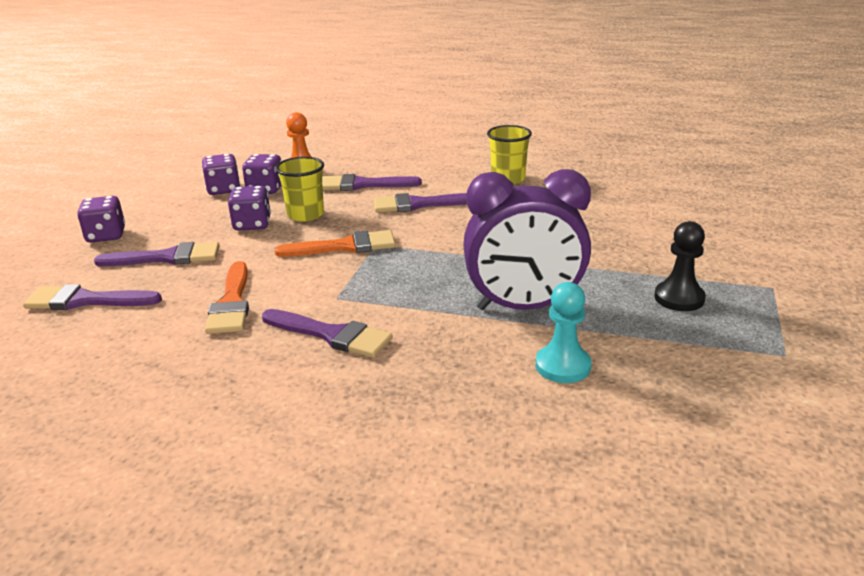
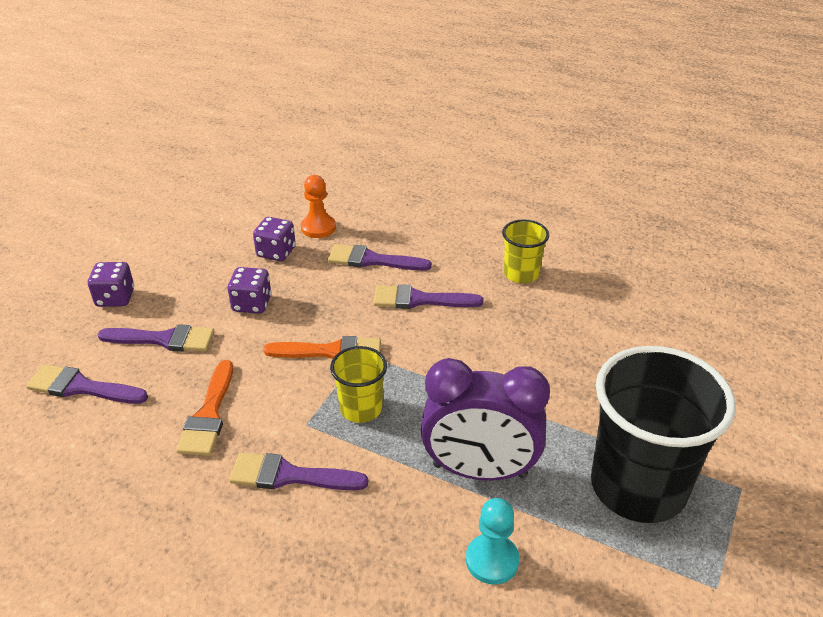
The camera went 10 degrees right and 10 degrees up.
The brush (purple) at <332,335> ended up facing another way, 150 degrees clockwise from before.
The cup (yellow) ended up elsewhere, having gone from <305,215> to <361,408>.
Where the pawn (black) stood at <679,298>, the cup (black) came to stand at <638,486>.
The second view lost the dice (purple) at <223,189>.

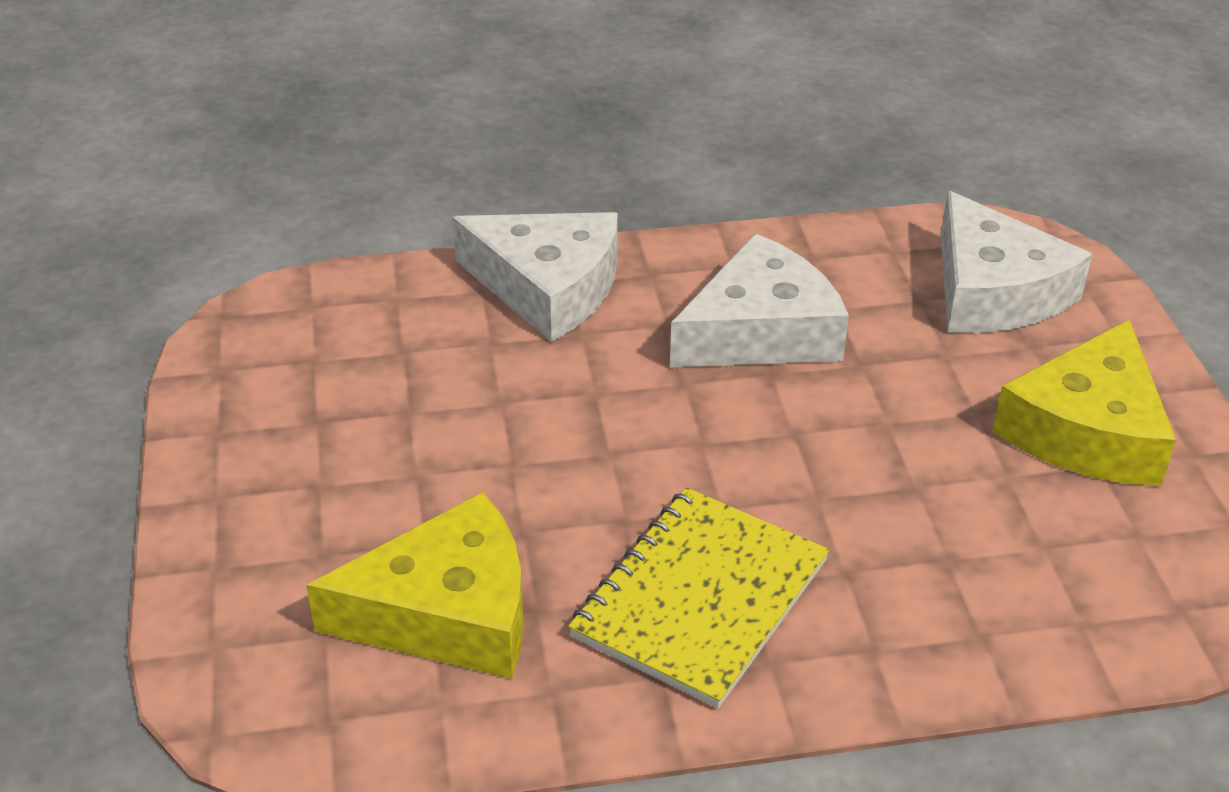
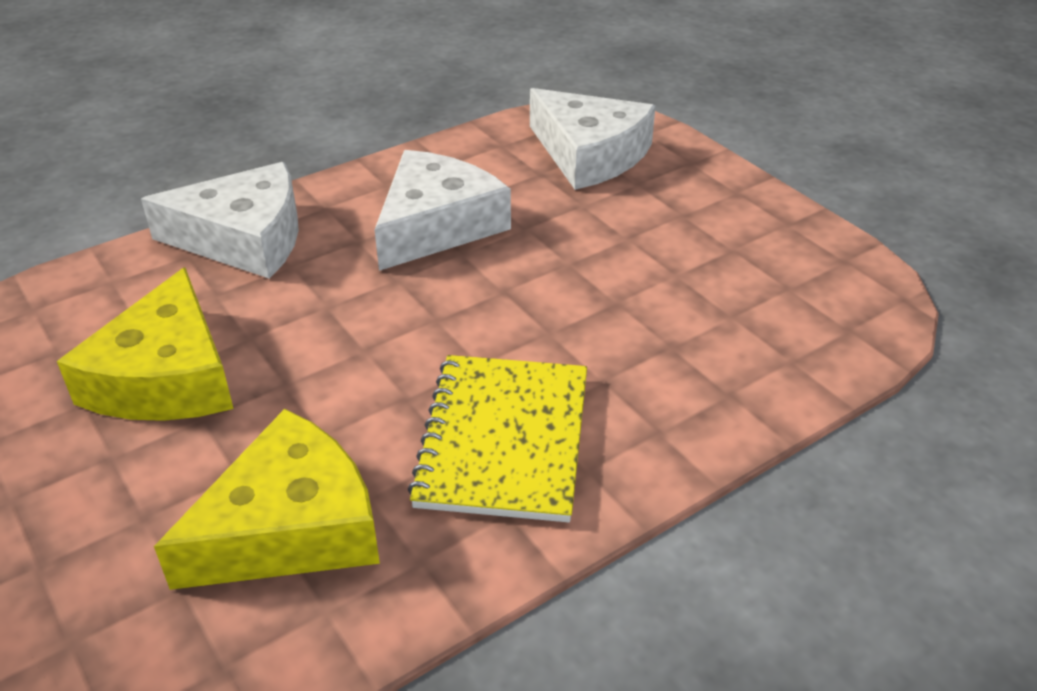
The camera went 25 degrees left and 0 degrees up.
The cheese (yellow) ended up elsewhere, having gone from <1087,430> to <166,377>.

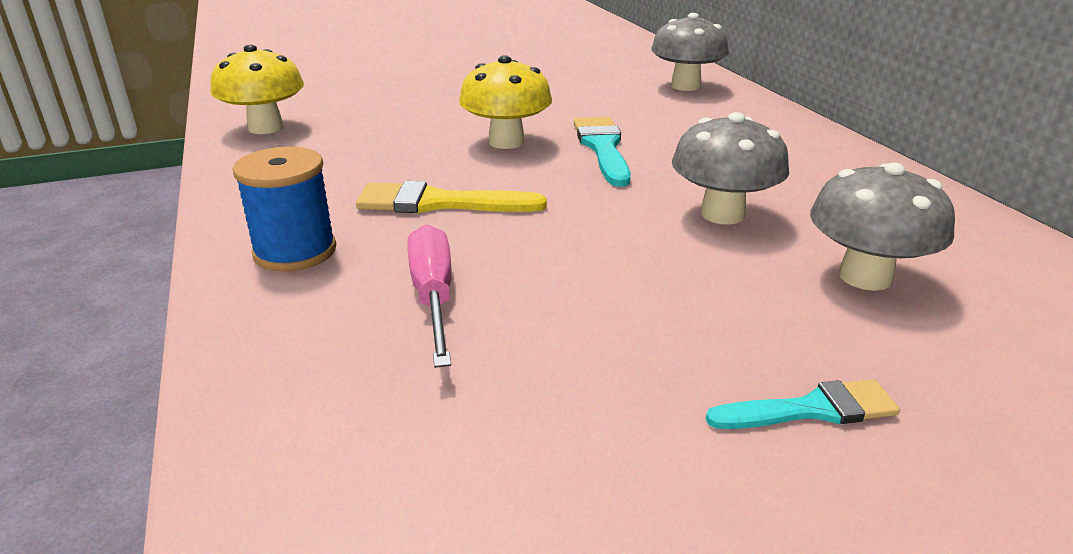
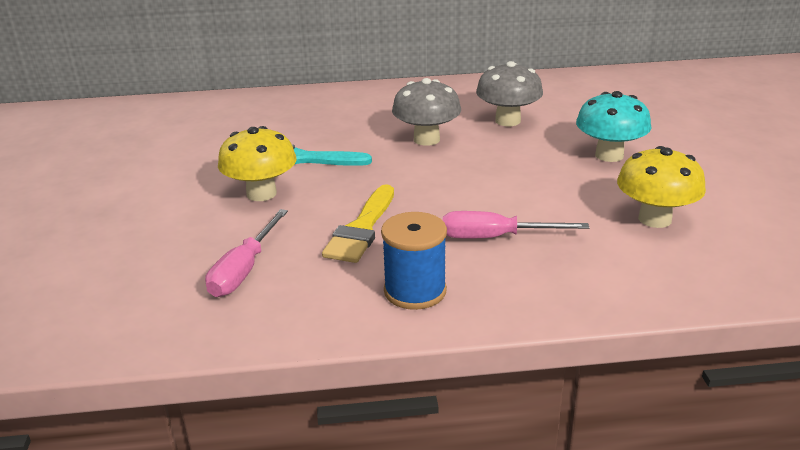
The camera went 75 degrees left and 0 degrees up.
The second view gained the screwdriver (pink) at <244,270>.
Where the brush (turquoise) stood at <811,409>, the mushroom (turquoise) came to stand at <609,155>.
The mushroom (yellow) ended up elsewhere, having gone from <266,128> to <654,219>.
The second view lost the mushroom (grey) at <685,86>.

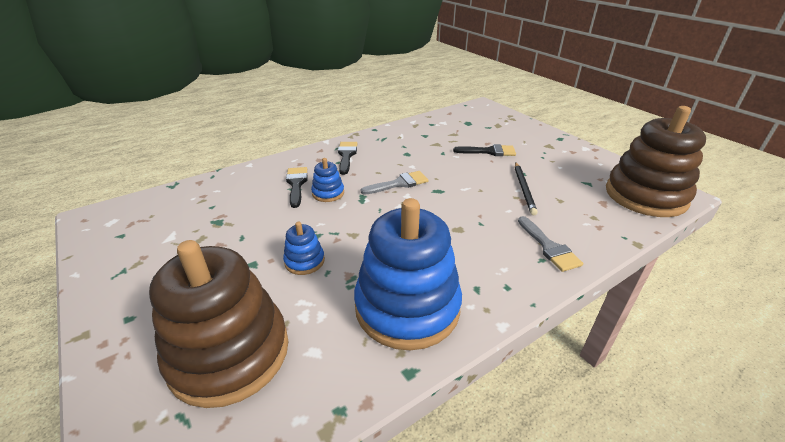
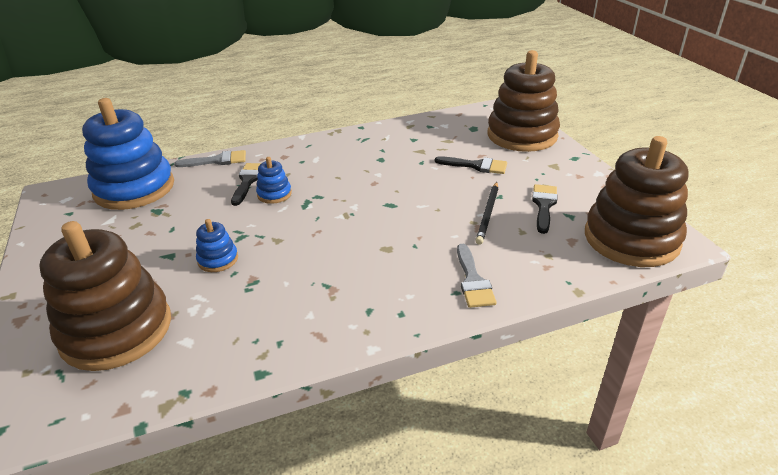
The camera went 15 degrees right and 0 degrees up.
The stacking toy (blue) ended up elsewhere, having gone from <407,307> to <134,188>.
The brush (grey) ended up elsewhere, having gone from <399,183> to <217,160>.
The second view gained the stacking toy (brown) at <522,135>.
The brush (black) ended up elsewhere, having gone from <346,155> to <544,205>.

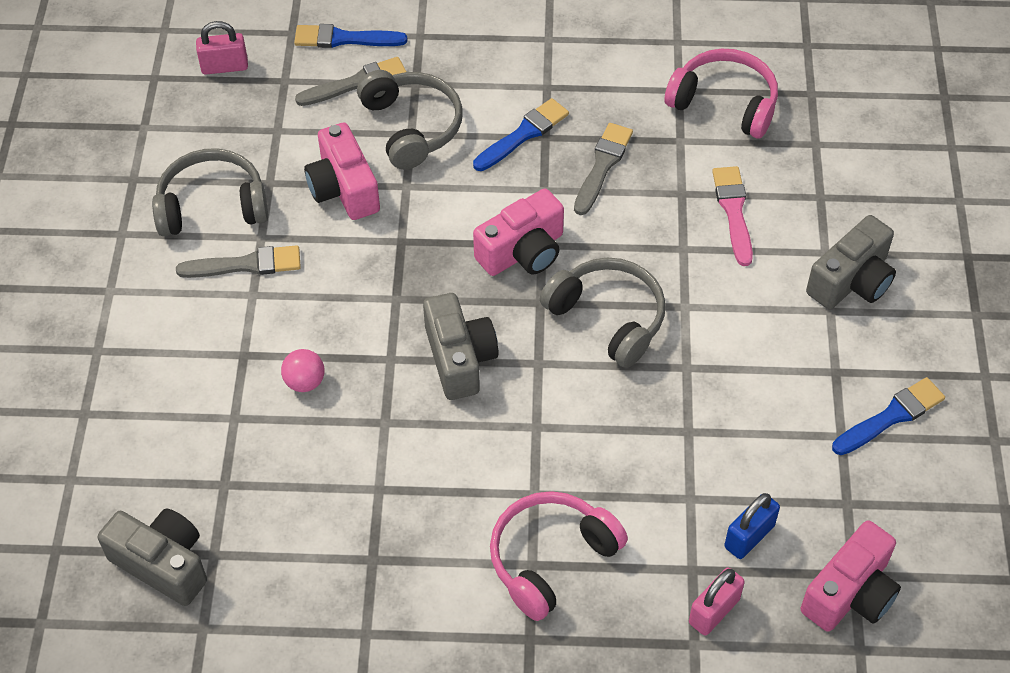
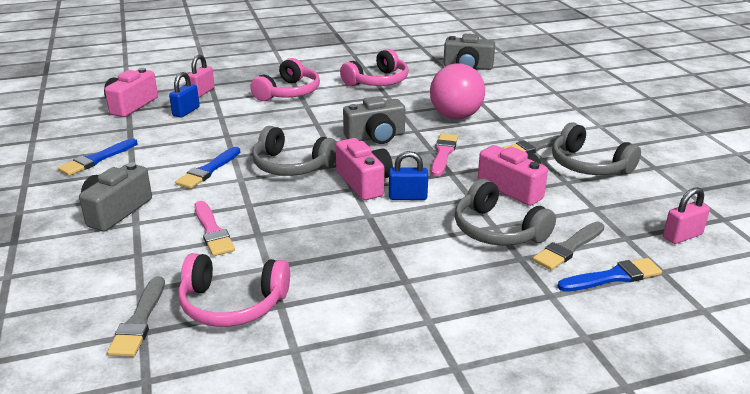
The camera went 160 degrees right and 25 degrees down.
The brush (grey) ended up elsewhere, having gone from <602,166> to <139,321>.
The brush (blue) ended up elsewhere, having gone from <523,134> to <208,170>.
The camera (pink) at <523,252> ended up facing another way, 120 degrees clockwise from before.
The second view gained the headphones (pink) at <377,81>.
The camera (grey) at <459,358> ended up facing another way, 75 degrees counterclockwise from before.
The second view gained the padlock (blue) at <407,197>.
The size of the ball (pink) at <305,382> changed by a factor of 2.15.
The second view gained the brush (pink) at <443,153>.
The headphones (grey) at <212,206> ended up facing another way, 75 degrees clockwise from before.

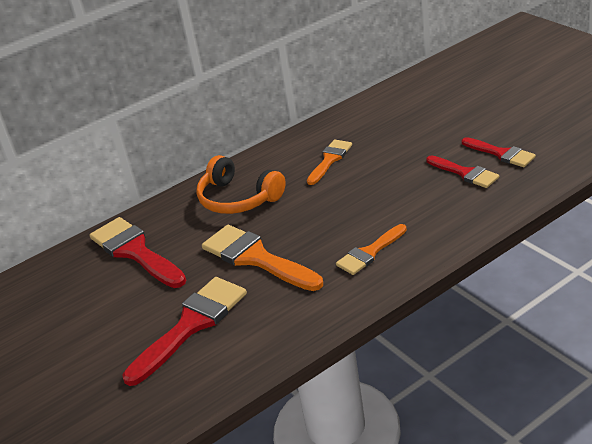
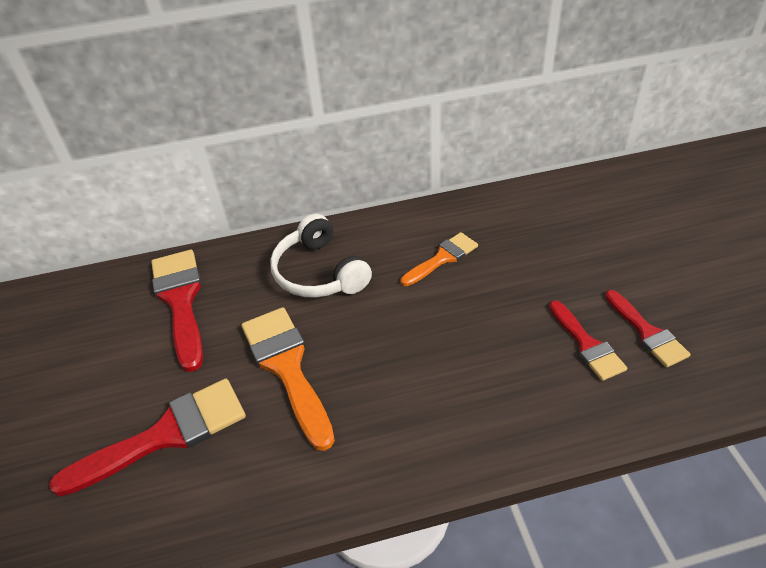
The camera went 20 degrees right and 10 degrees up.
What was the headphones (orange) at <238,199> turned into the headphones (white) at <319,272>.
The second view lost the brush (orange) at <369,252>.

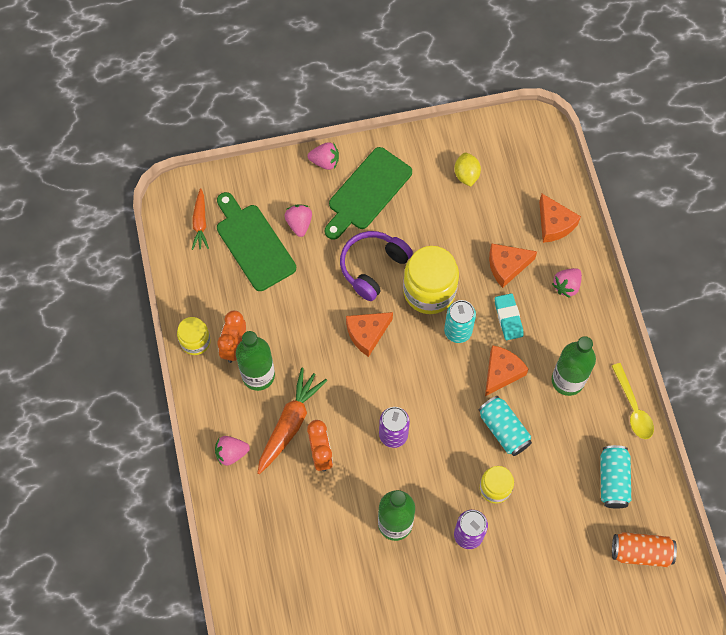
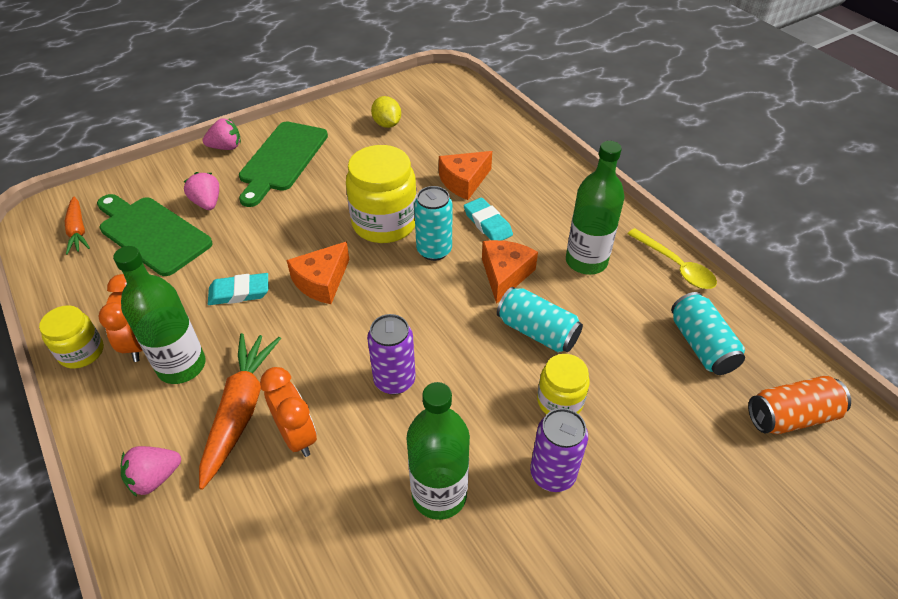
The camera went 20 degrees left and 20 degrees down.
The second view gained the eraser (turquoise) at <239,292>.
The second view lost the headphones (purple) at <373,267>.
The second view lost the cheese (orange) at <554,224>.
The second view lost the strawberry (pink) at <566,286>.

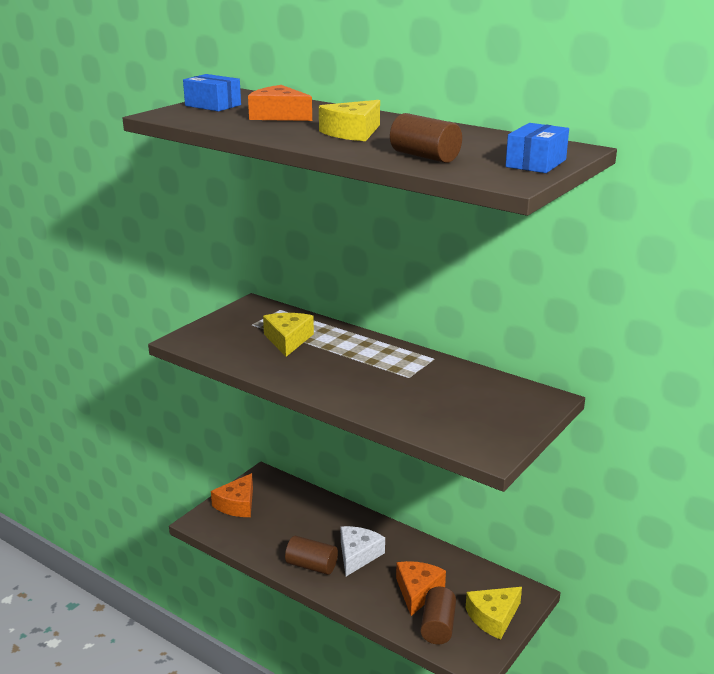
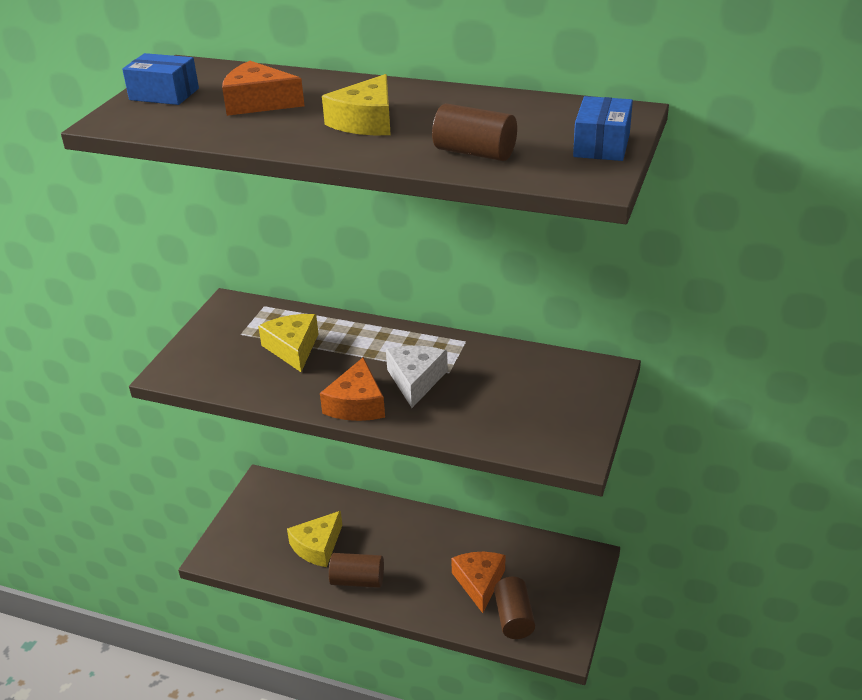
The camera went 15 degrees left and 10 degrees up.
The cheese (yellow) ended up elsewhere, having gone from <493,617> to <317,546>.
The cheese (orange) ended up elsewhere, having gone from <237,504> to <356,404>.
The cheese (white) ended up elsewhere, having gone from <358,555> to <415,380>.

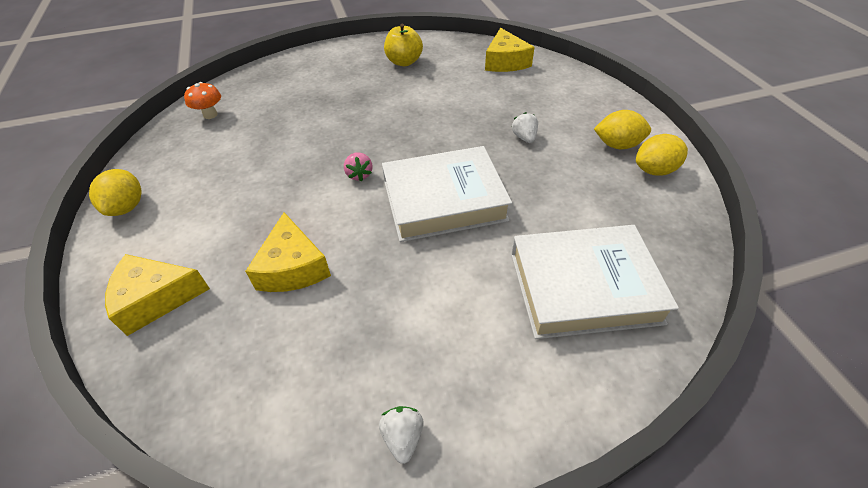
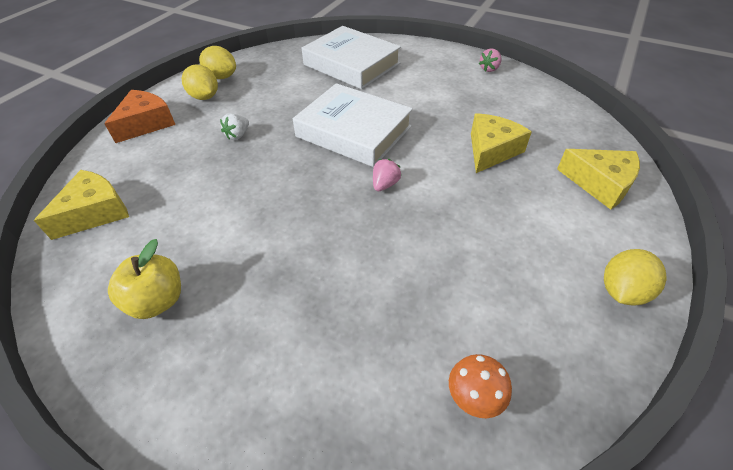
The camera went 135 degrees left and 0 degrees up.
The second view gained the cheese (orange) at <146,124>.
What was the strawberry (white) at <403,437> turned into the strawberry (pink) at <489,69>.

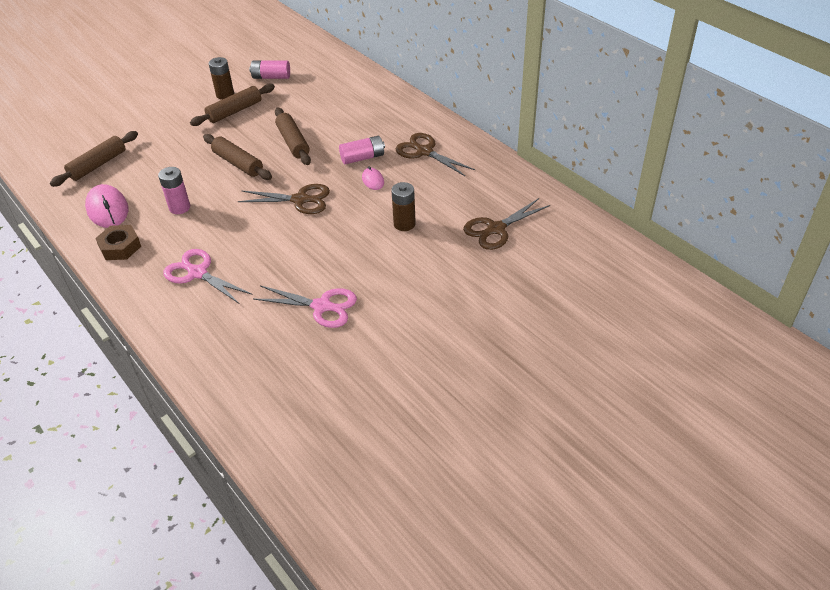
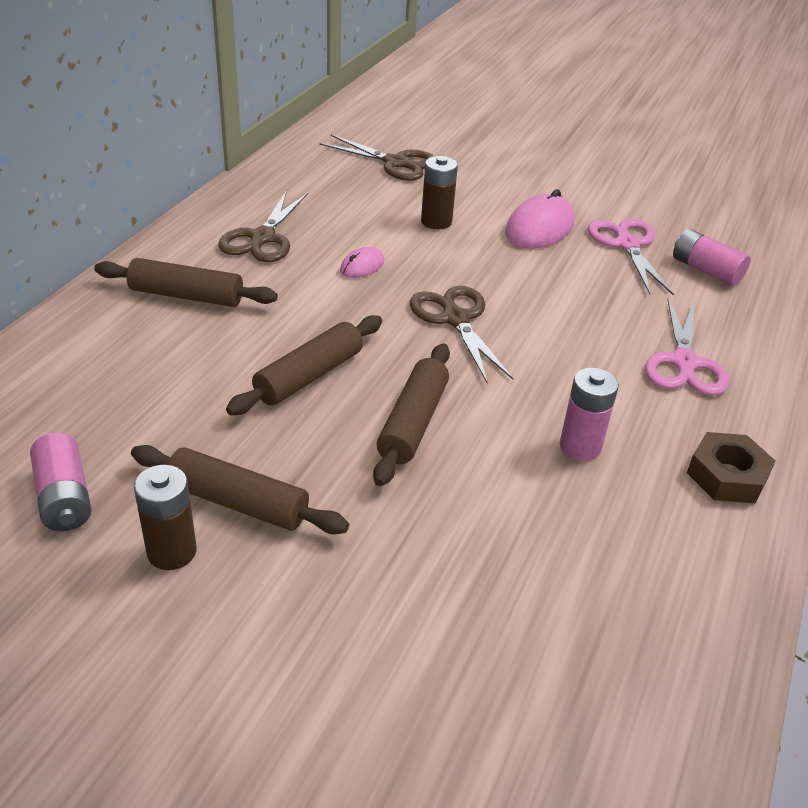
The camera went 120 degrees left and 5 degrees down.
The rolling pin (brown) ended up elsewhere, having gone from <98,165> to <186,295>.
The mouse (pink) ended up elsewhere, having gone from <107,209> to <539,228>.
The battery (pink) ended up elsewhere, having gone from <362,158> to <706,270>.

